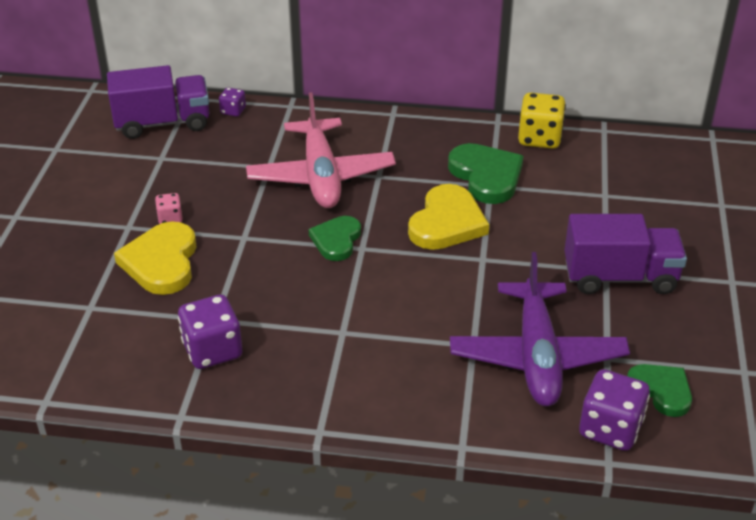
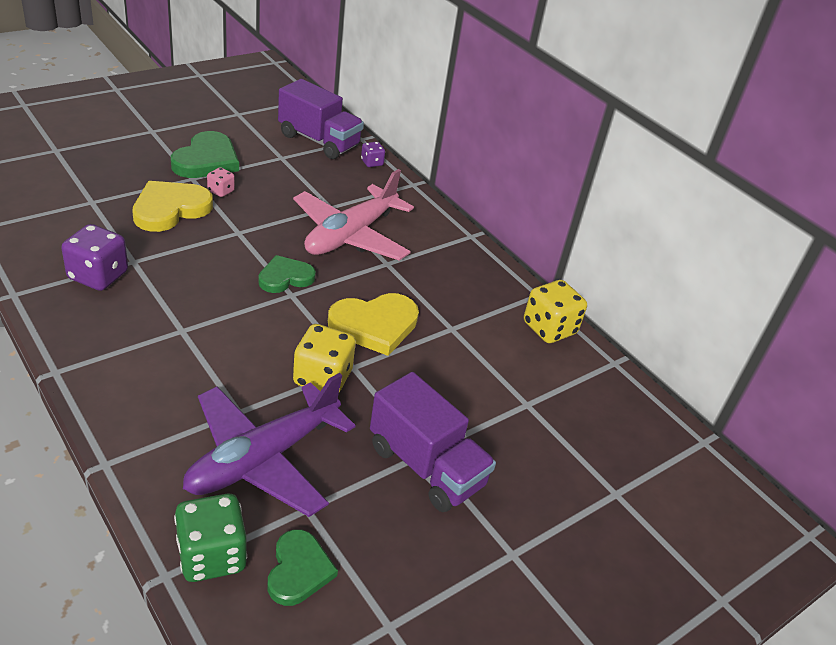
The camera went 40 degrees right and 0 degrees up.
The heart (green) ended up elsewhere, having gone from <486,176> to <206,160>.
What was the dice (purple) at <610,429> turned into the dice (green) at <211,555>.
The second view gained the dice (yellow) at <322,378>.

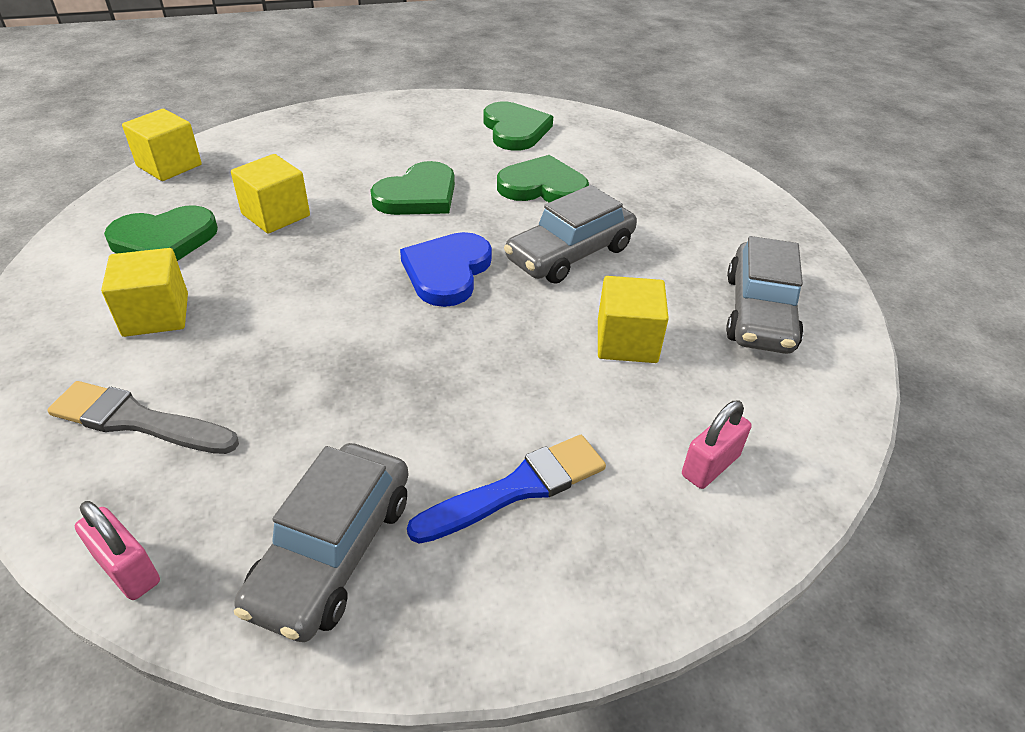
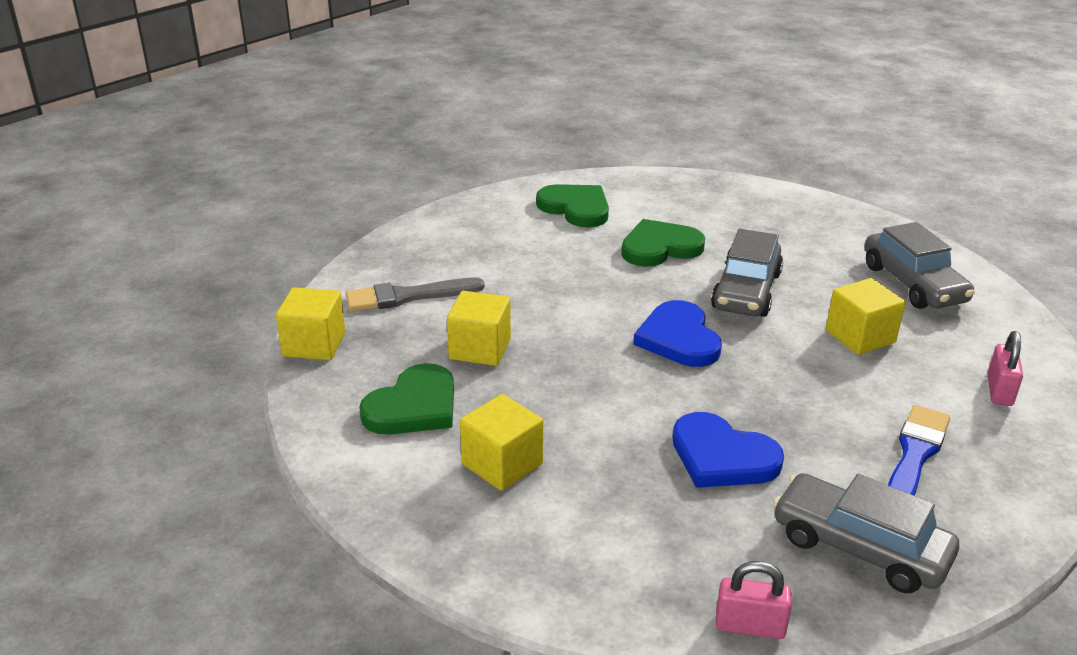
The camera went 30 degrees left and 10 degrees down.
The brush (grey) ended up elsewhere, having gone from <138,421> to <408,296>.
The second view gained the heart (blue) at <722,457>.
The car (grey) at <332,552> ended up facing another way, 135 degrees clockwise from before.
The second view lost the heart (green) at <418,195>.

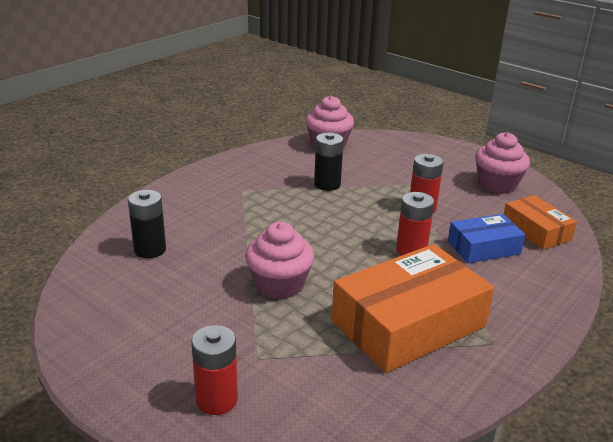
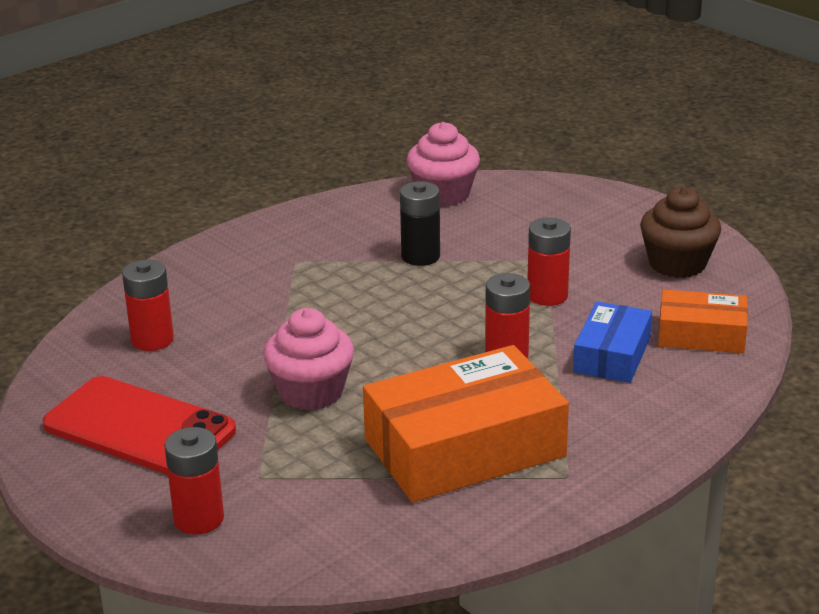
The camera went 10 degrees right and 0 degrees up.
The second view gained the phone (red) at <139,428>.
What was the battery (black) at <150,249> turned into the battery (red) at <152,340>.
The box (blue) at <483,247> ended up facing another way, 60 degrees counterclockwise from before.
What was the cupcake (pink) at <497,184> turned into the cupcake (brown) at <677,264>.
The box (orange) at <536,231> ended up facing another way, 60 degrees counterclockwise from before.

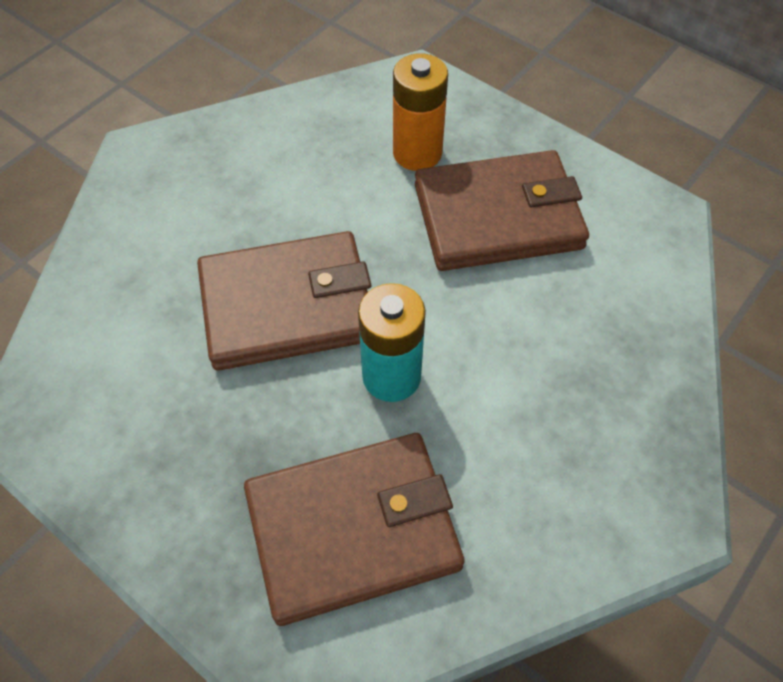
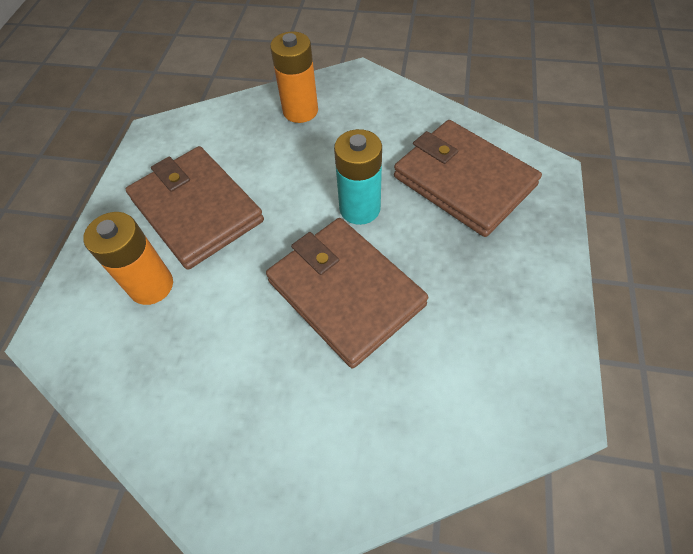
The camera went 115 degrees left and 0 degrees up.
The second view gained the battery (orange) at <300,111>.

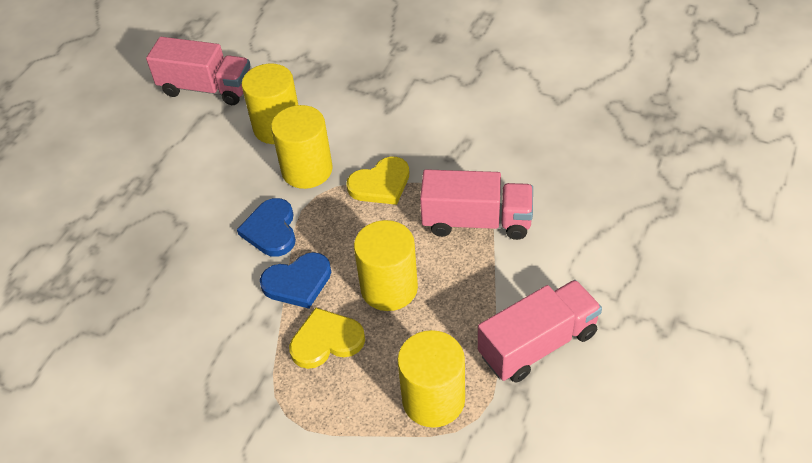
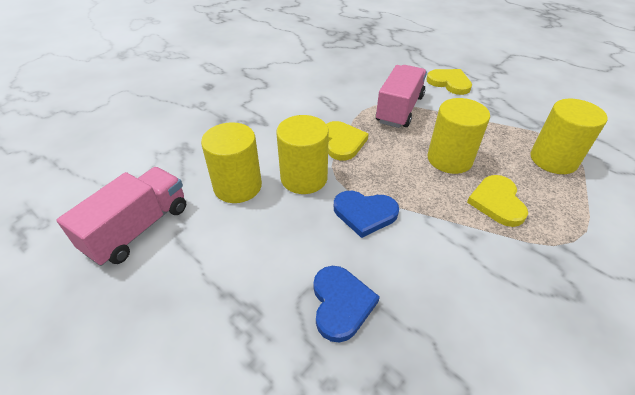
The camera went 75 degrees left and 5 degrees down.
The heart (blue) ended up elsewhere, having gone from <298,282> to <341,303>.
The second view gained the heart (yellow) at <449,83>.
The second view lost the truck (pink) at <538,344>.

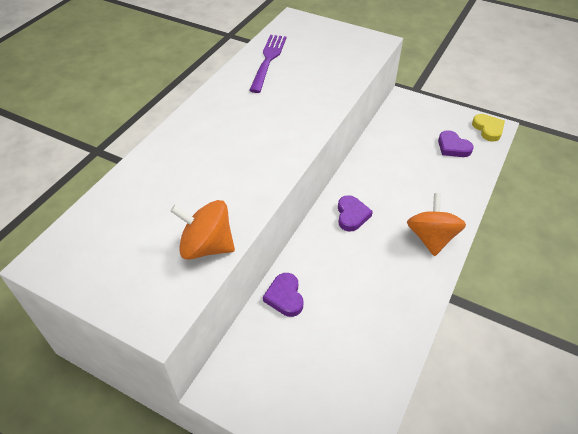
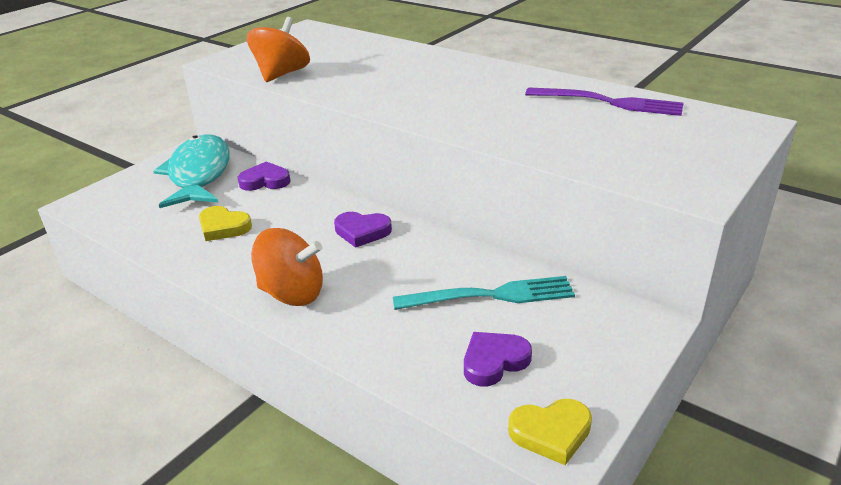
The camera went 100 degrees right and 15 degrees down.
The second view gained the fish (turquoise) at <199,174>.
The second view gained the heart (yellow) at <223,227>.
The second view gained the fork (turquoise) at <490,295>.

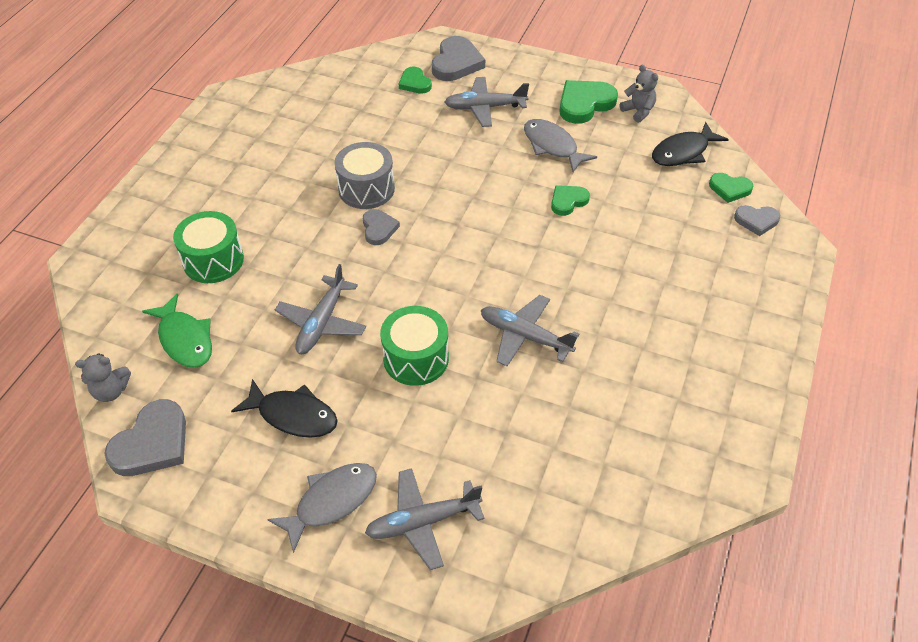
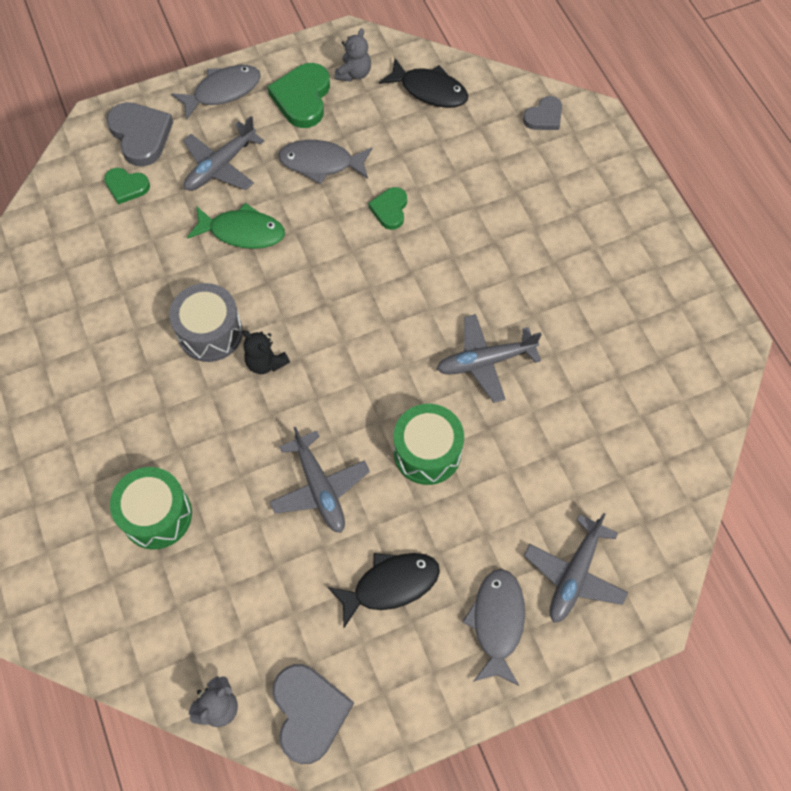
The camera went 45 degrees left and 15 degrees up.
The second view gained the fish (grey) at <223,91>.
The fish (green) ended up elsewhere, having gone from <185,339> to <242,232>.
Where the heart (grey) stood at <379,229>, the teddy bear (black) came to stand at <266,362>.
The teddy bear (grey) at <638,111> ended up facing another way, 105 degrees clockwise from before.
The fish (black) at <683,152> ended up facing another way, 75 degrees counterclockwise from before.
The second view lost the heart (green) at <729,189>.

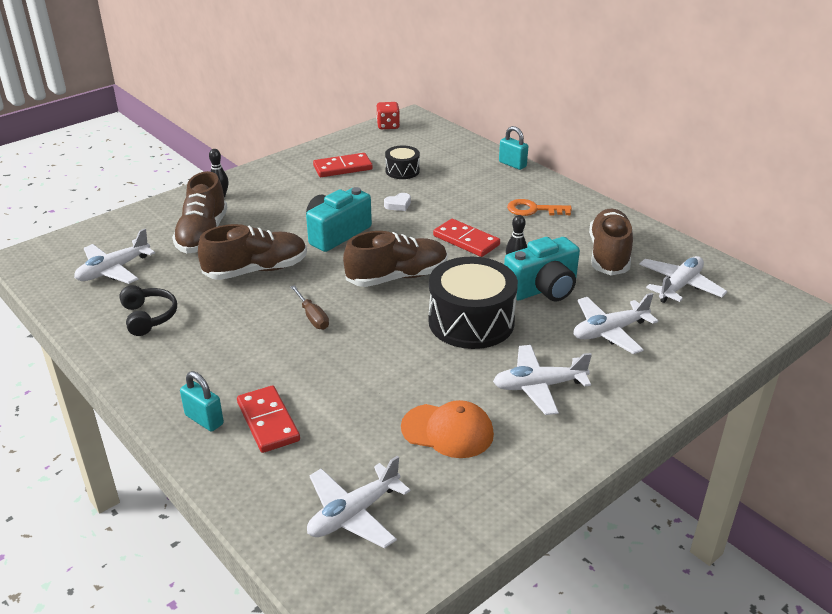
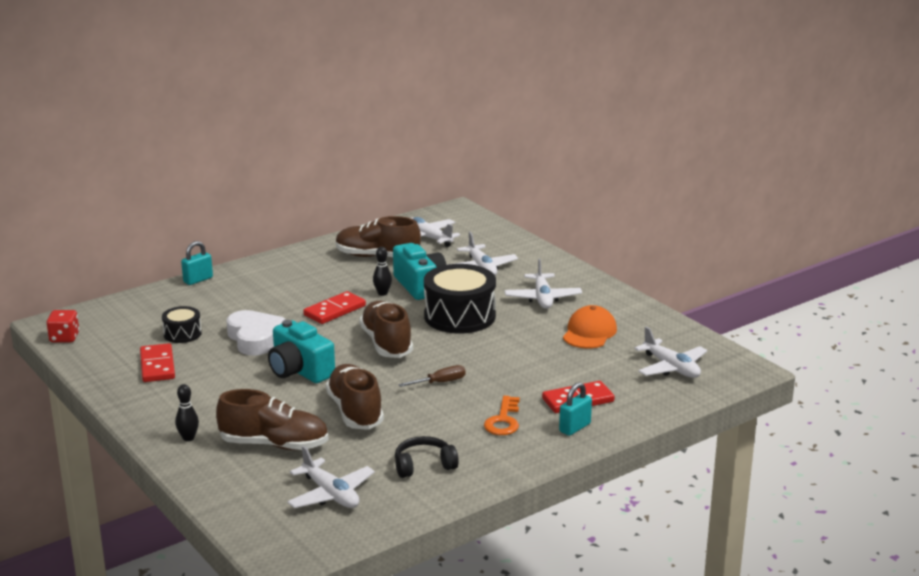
The camera went 85 degrees left and 10 degrees down.
The size of the heart (white) at <398,205> changed by a factor of 2.28.
The key (orange) ended up elsewhere, having gone from <533,210> to <503,421>.

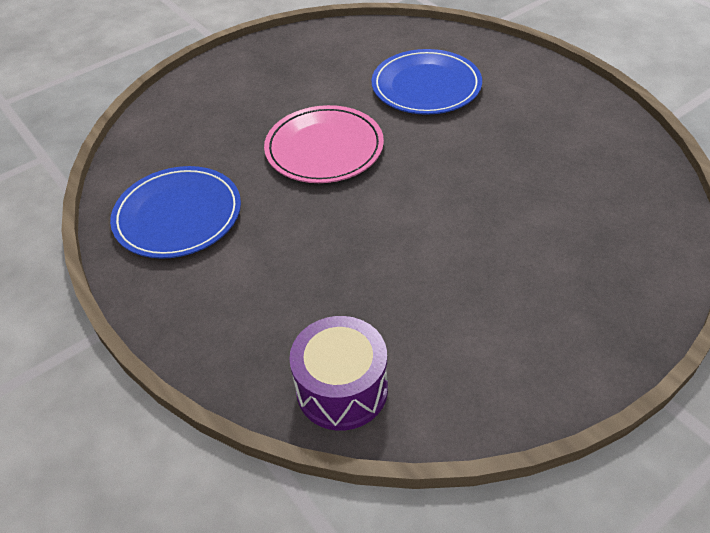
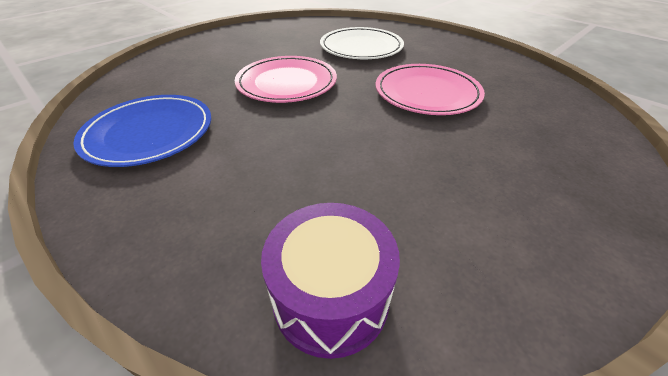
The camera went 10 degrees left and 5 degrees down.
What was the plate (blue) at <426,86> turned into the plate (white) at <361,47>.
The second view gained the plate (pink) at <427,93>.

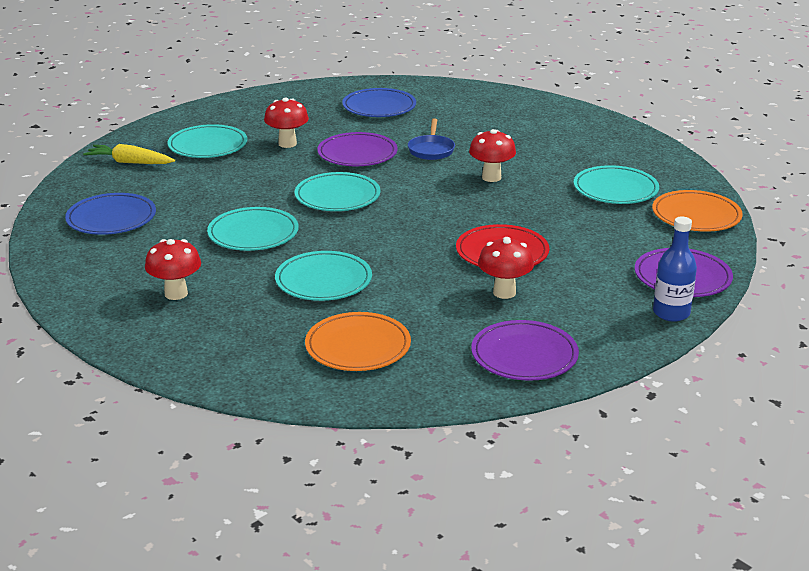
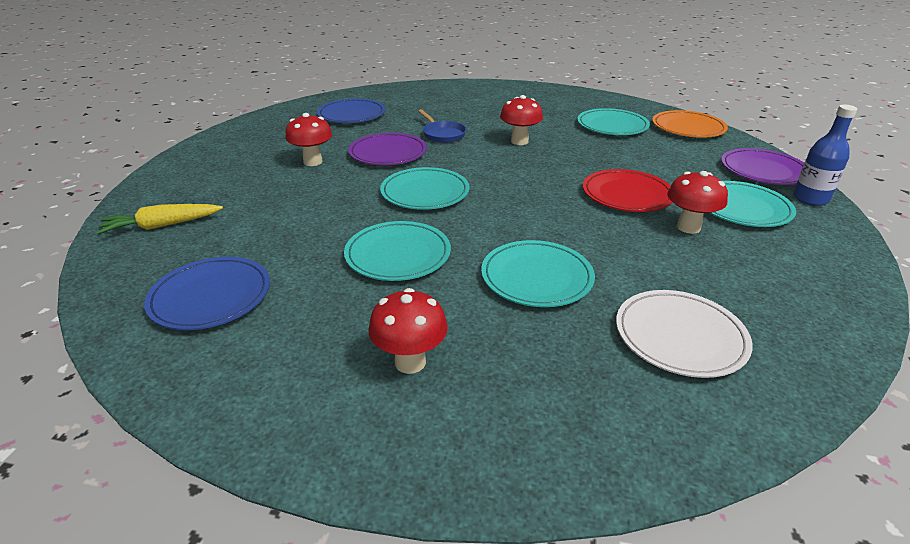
The camera went 35 degrees left and 5 degrees up.
What was the plate (orange) at <358,346> turned into the plate (white) at <680,336>.
The plate (turquoise) ended up elsewhere, having gone from <208,146> to <742,208>.
The second view lost the plate (purple) at <524,355>.

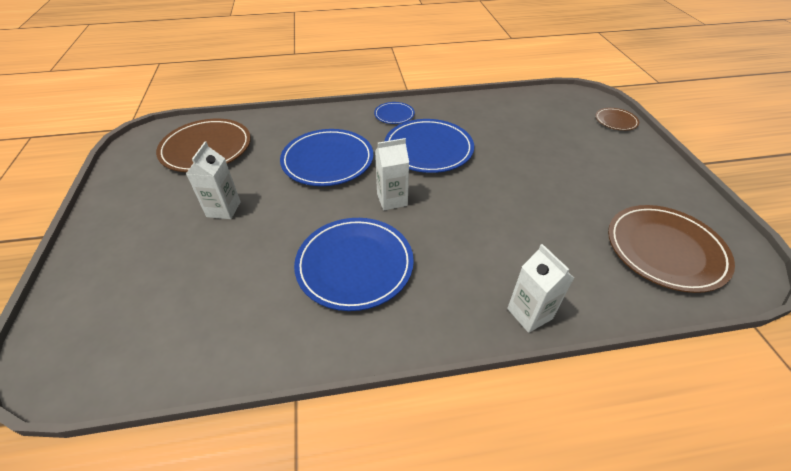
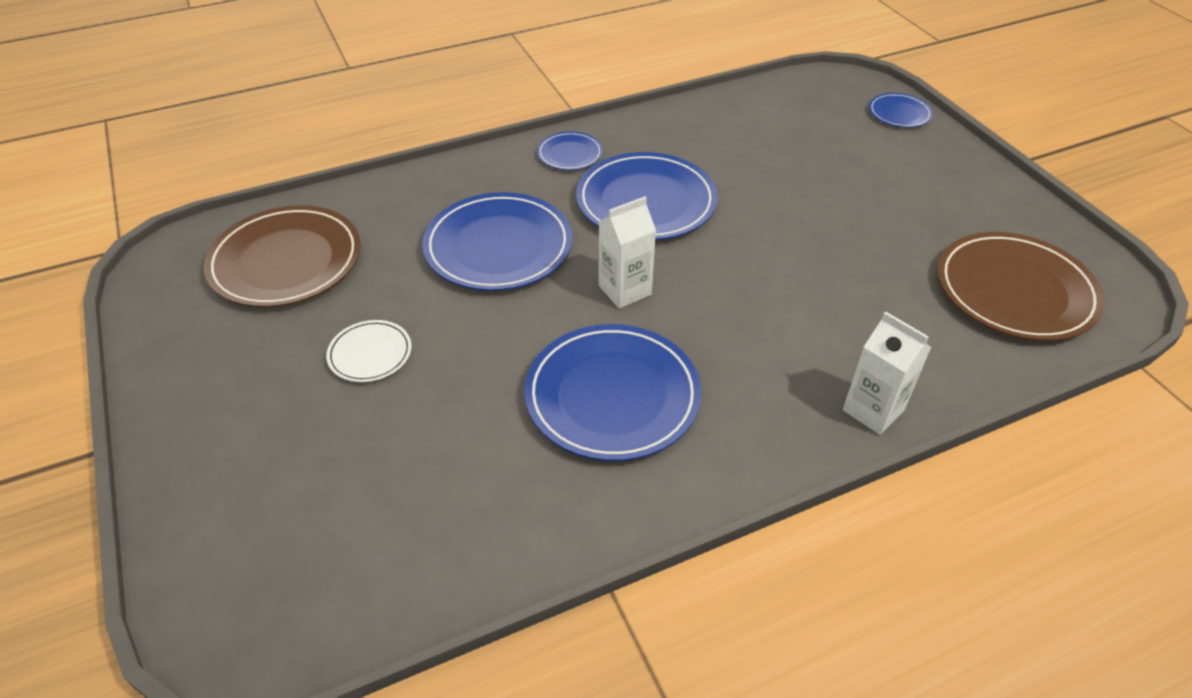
The camera went 15 degrees left and 0 degrees up.
Where the carton (white) stood at <223,209>, the plate (white) came to stand at <370,354>.
What was the plate (brown) at <616,121> turned into the plate (blue) at <899,113>.

